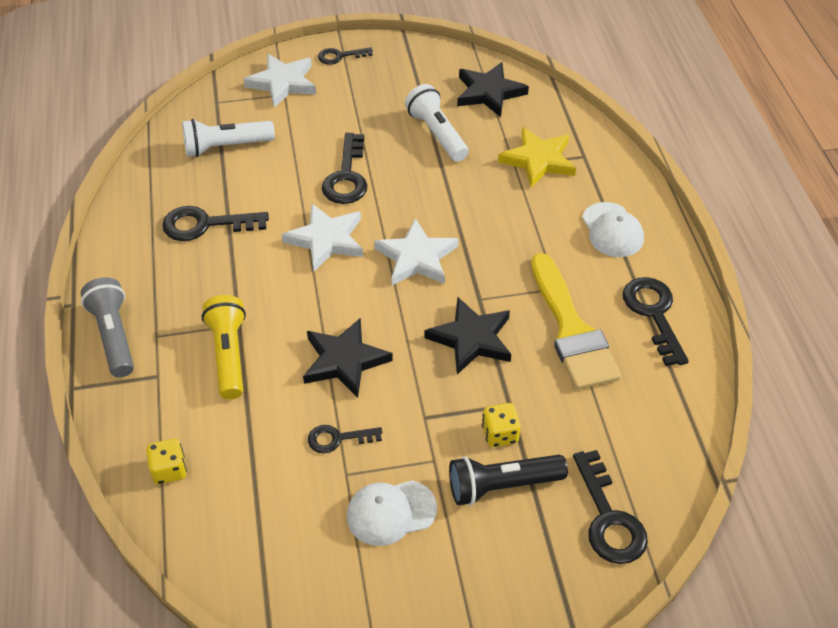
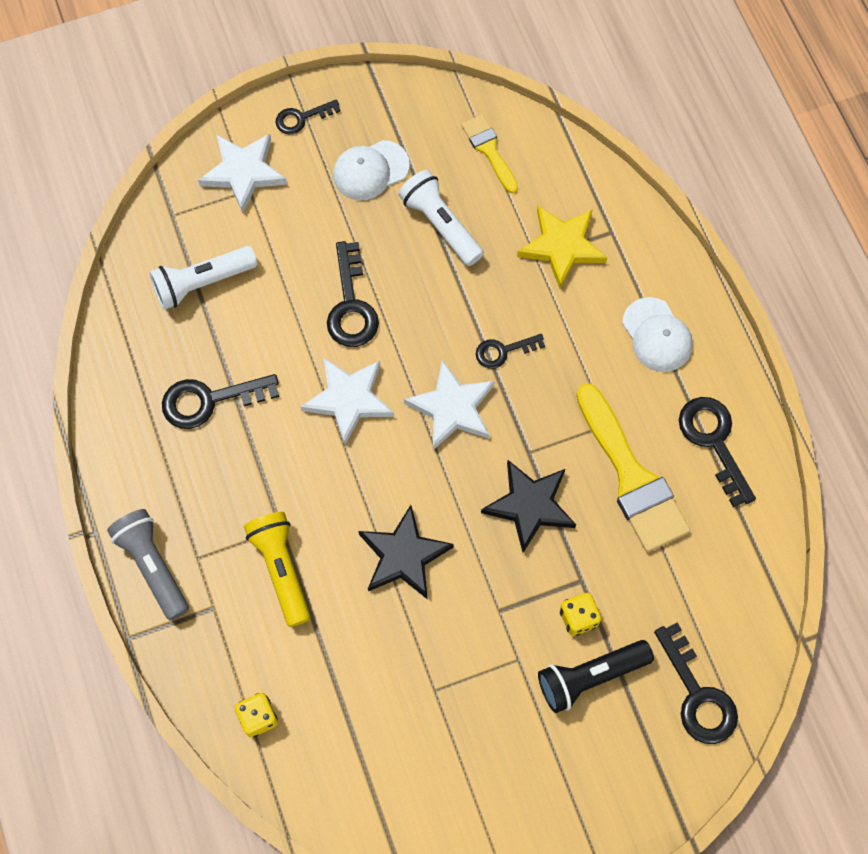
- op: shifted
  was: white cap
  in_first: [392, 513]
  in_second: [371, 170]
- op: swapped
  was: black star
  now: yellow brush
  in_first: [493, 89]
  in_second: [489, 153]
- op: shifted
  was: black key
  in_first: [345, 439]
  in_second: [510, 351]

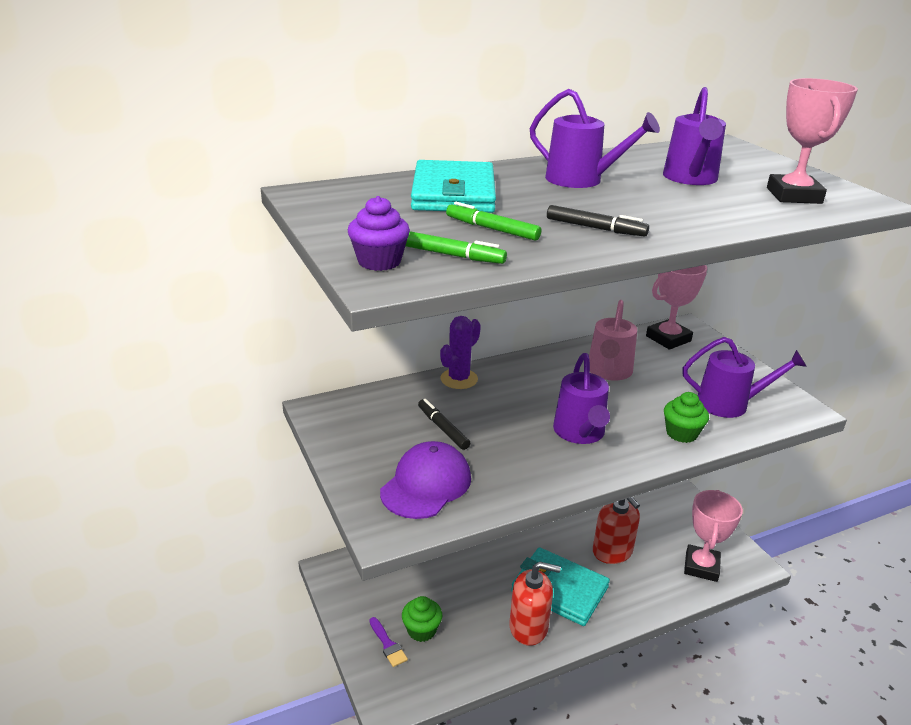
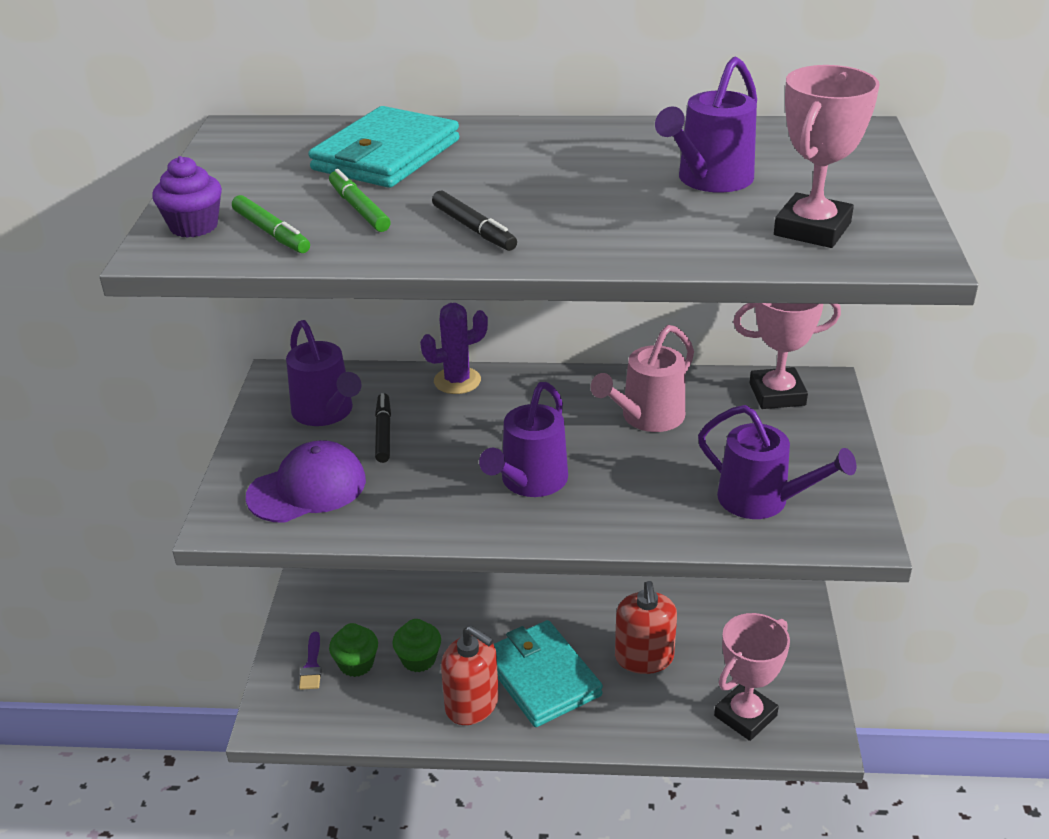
- op: shifted
  was: purple watering can
  in_first: [595, 138]
  in_second: [323, 373]
- op: shifted
  was: green cupcake
  in_first: [686, 417]
  in_second: [416, 645]

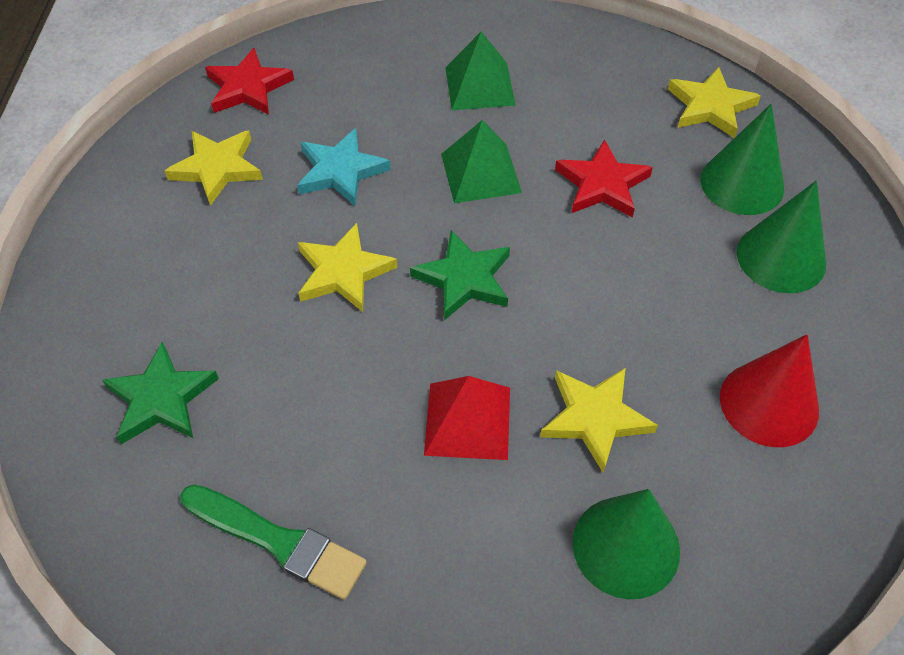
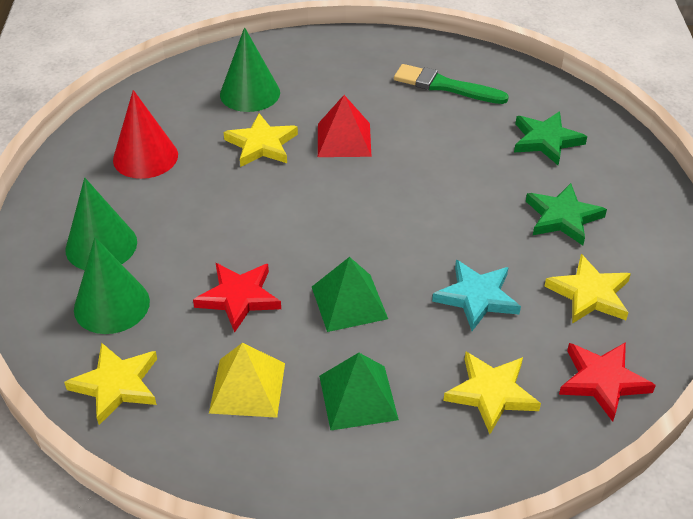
- op: new
  now: yellow pyramid
  in_second: [247, 380]
- op: shifted
  was: yellow star
  in_first: [348, 267]
  in_second: [492, 393]
- op: shifted
  was: green star
  in_first: [460, 275]
  in_second: [566, 214]

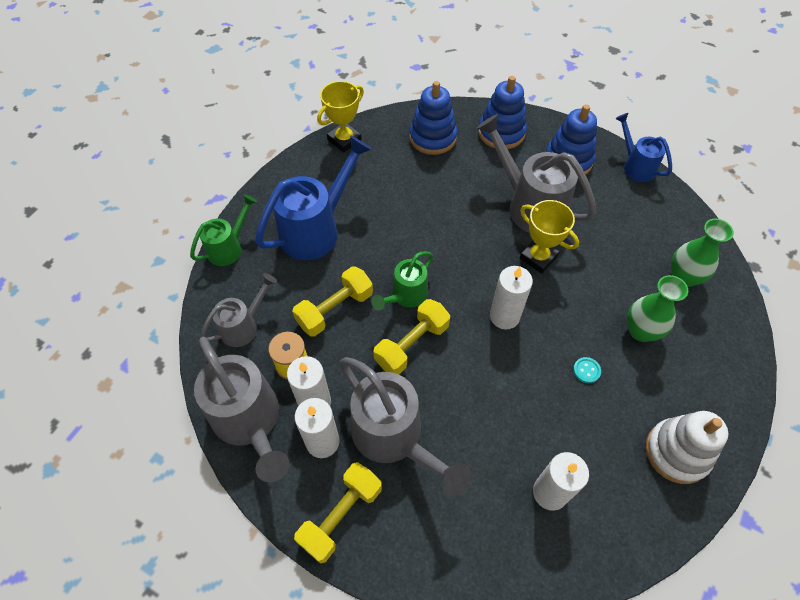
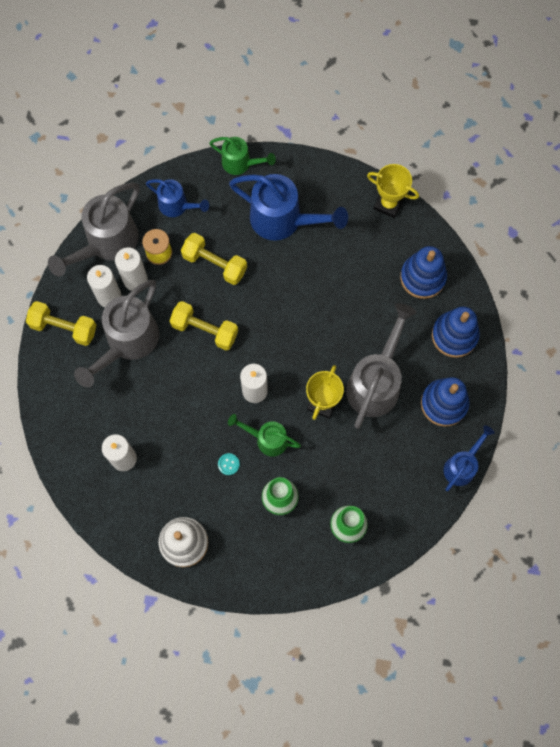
- op: repainted
  was: grey watering can
  now: blue watering can
  in_first: [239, 310]
  in_second: [177, 198]
- op: shifted
  was: green watering can
  in_first: [402, 280]
  in_second: [264, 435]

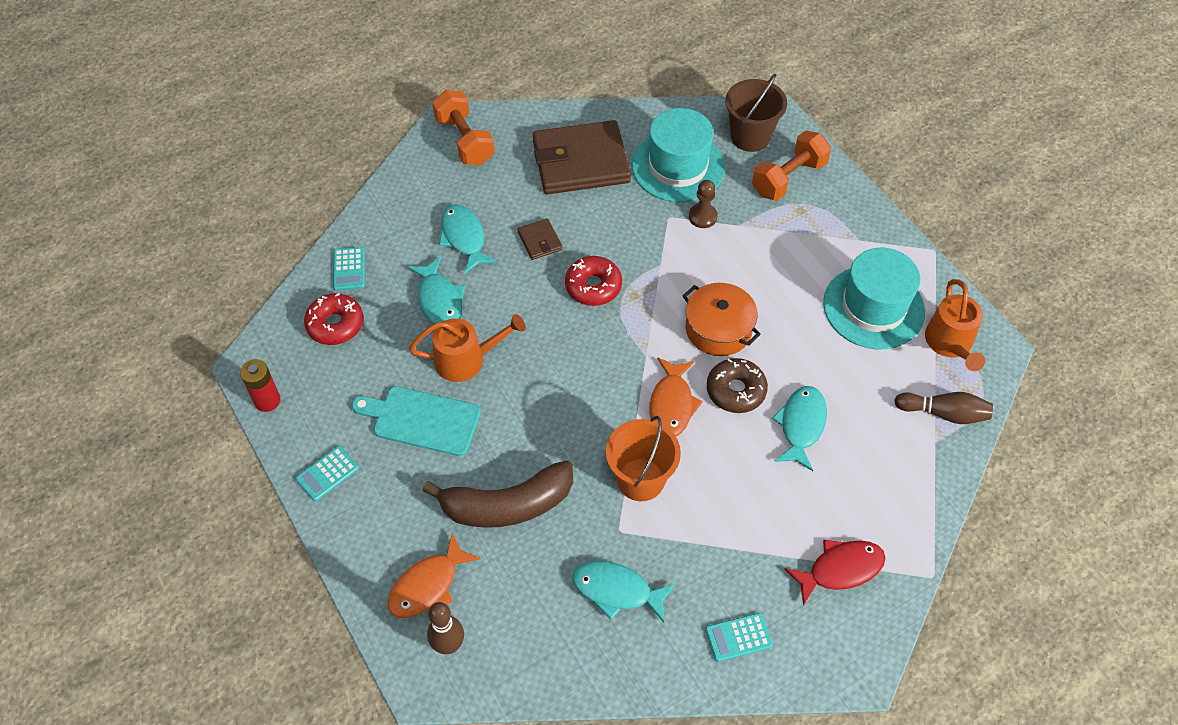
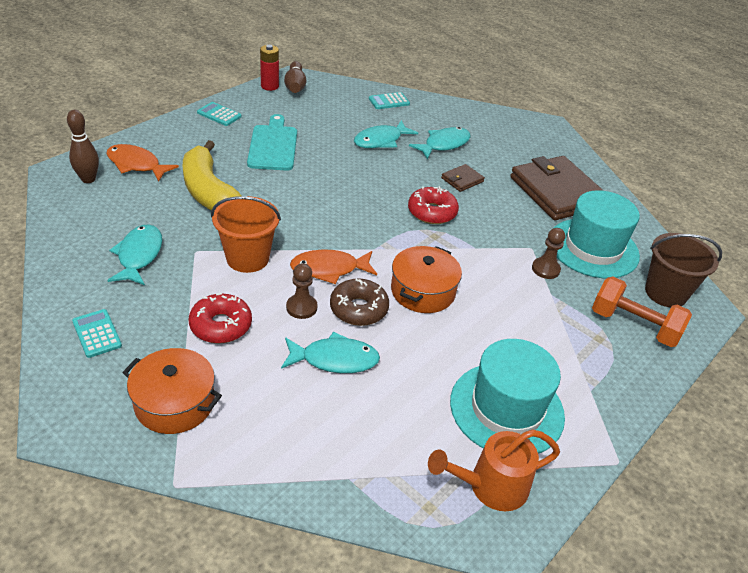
- op: swapped
  was: red fish
  now: orange pot
  in_first: [835, 573]
  in_second: [172, 391]
- op: repainted
  was: brown banana
  now: yellow banana
  in_first: [498, 494]
  in_second: [212, 175]
- op: shifted
  was: red donut
  in_first: [333, 319]
  in_second: [220, 318]
- op: shifted
  was: brown bowling pin
  in_first: [943, 408]
  in_second: [295, 77]
- op: new
  now: brown pawn
  in_second: [302, 291]
- op: gone
  was: orange watering can
  in_first: [467, 348]
- op: gone
  was: orange dumbbell
  in_first: [463, 127]

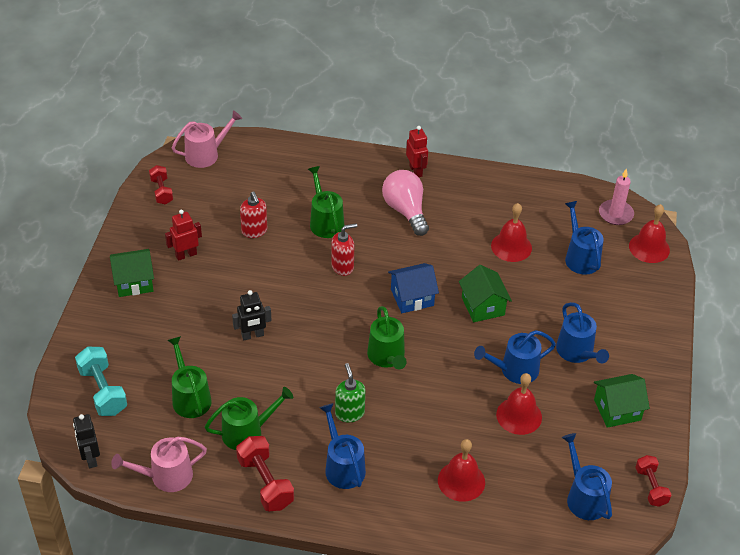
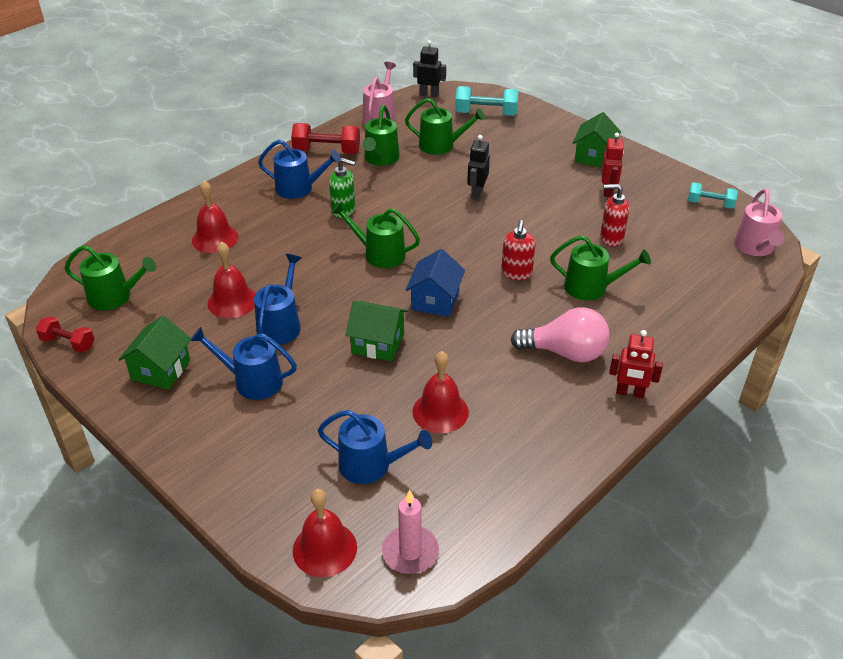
- op: repainted
  was: blue watering can
  now: green watering can
  in_first: [587, 476]
  in_second: [110, 277]
- op: repainted
  was: red dumbbell
  now: turquoise dumbbell
  in_first: [161, 185]
  in_second: [713, 195]

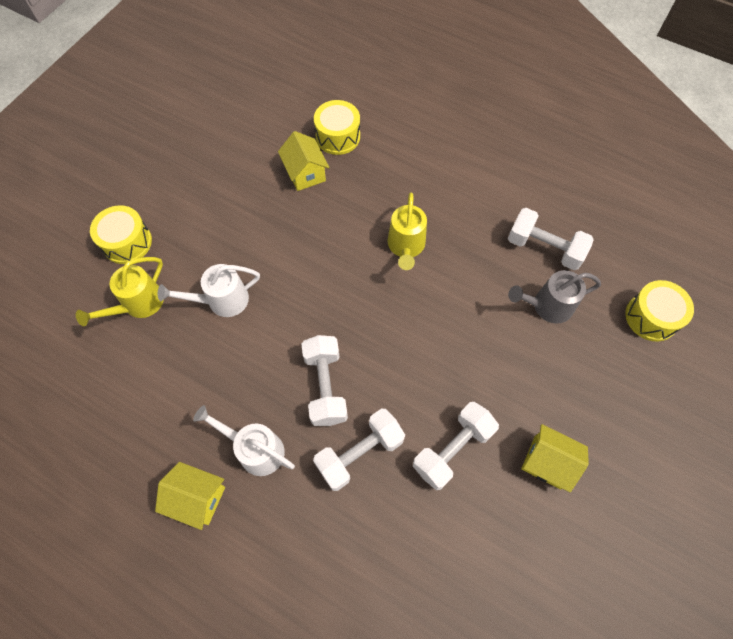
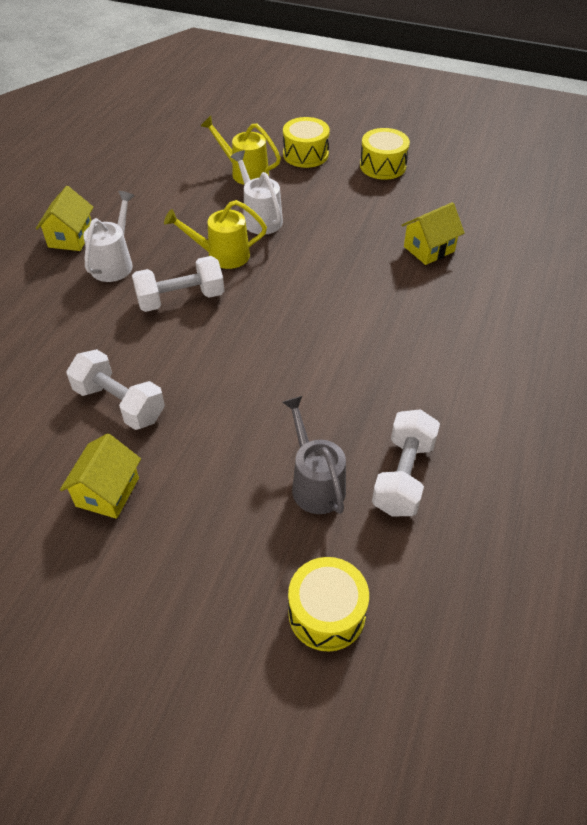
- op: shifted
  was: yellow watering can
  in_first: [407, 231]
  in_second: [215, 234]
- op: shifted
  was: yellow drum
  in_first: [337, 127]
  in_second: [385, 154]
- op: gone
  was: white dumbbell
  in_first: [359, 449]

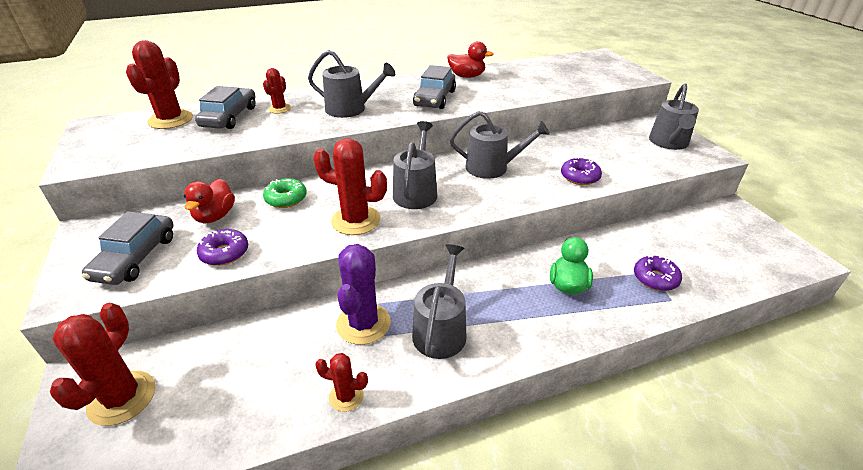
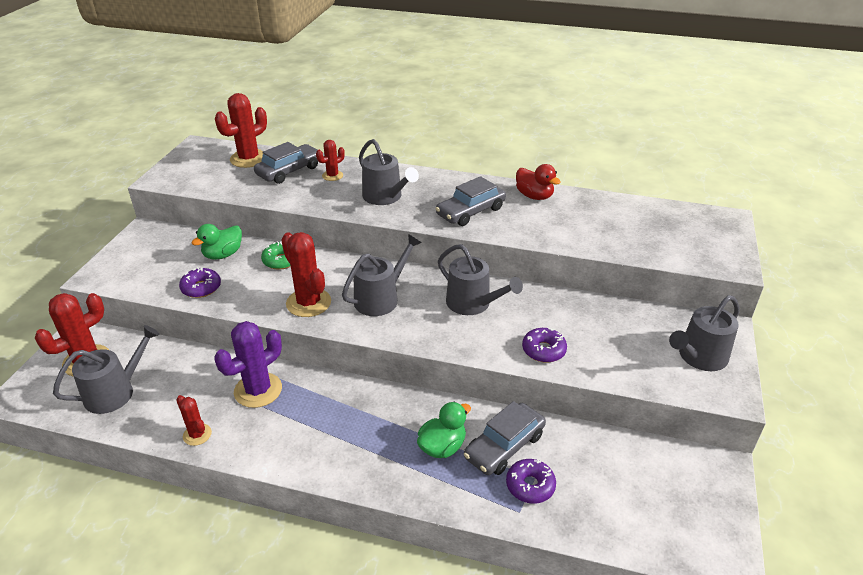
- op: shifted
  was: grey watering can
  in_first: [439, 301]
  in_second: [106, 369]
- op: repainted
  was: red duck
  now: green duck
  in_first: [209, 201]
  in_second: [216, 242]
- op: shifted
  was: grey car
  in_first: [128, 248]
  in_second: [505, 438]

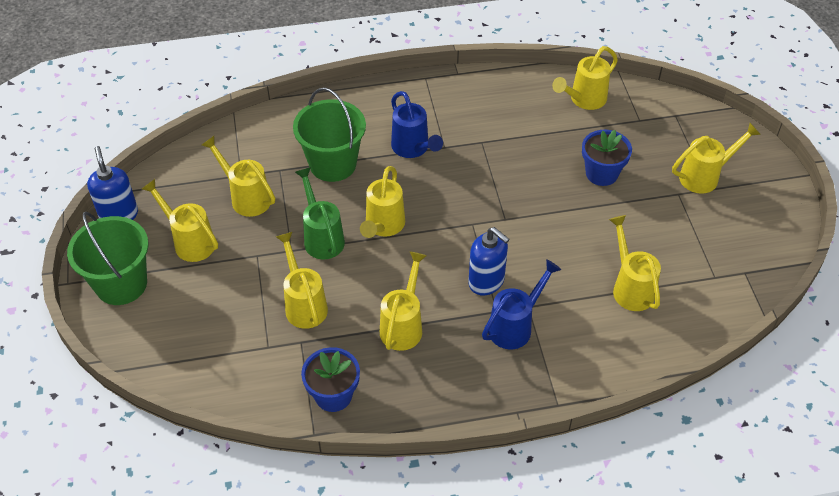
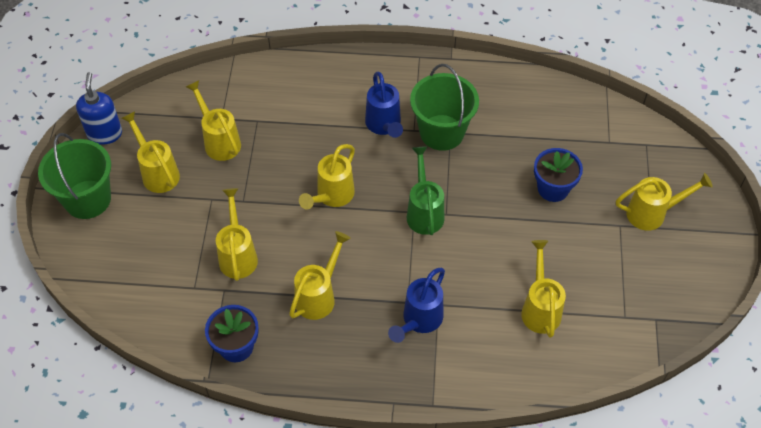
- op: rotated
  was: blue watering can
  in_first: [521, 304]
  in_second: [416, 305]
  clockwise: 150
- op: shifted
  was: green watering can
  in_first: [320, 213]
  in_second: [425, 190]
- op: shifted
  was: green bucket
  in_first: [329, 134]
  in_second: [444, 107]
- op: gone
  was: blue soap dispenser
  in_first: [489, 261]
- op: gone
  was: yellow watering can
  in_first: [585, 78]

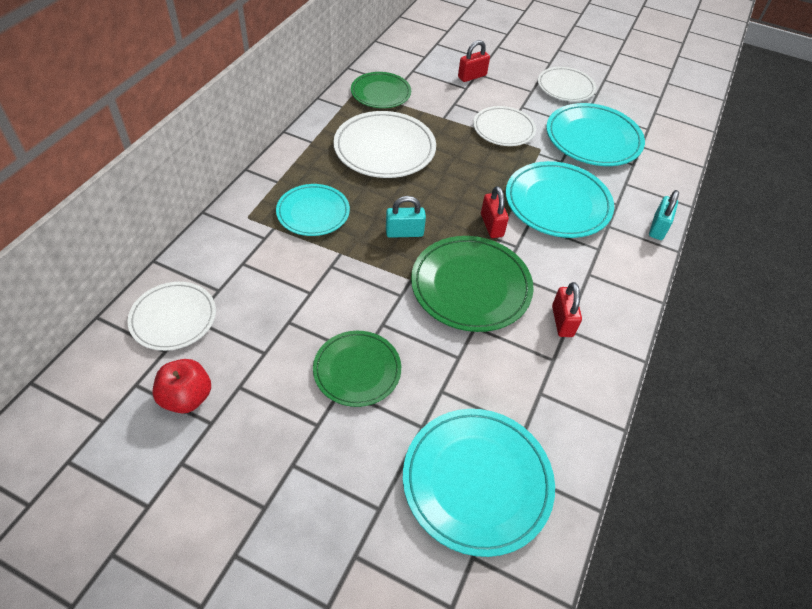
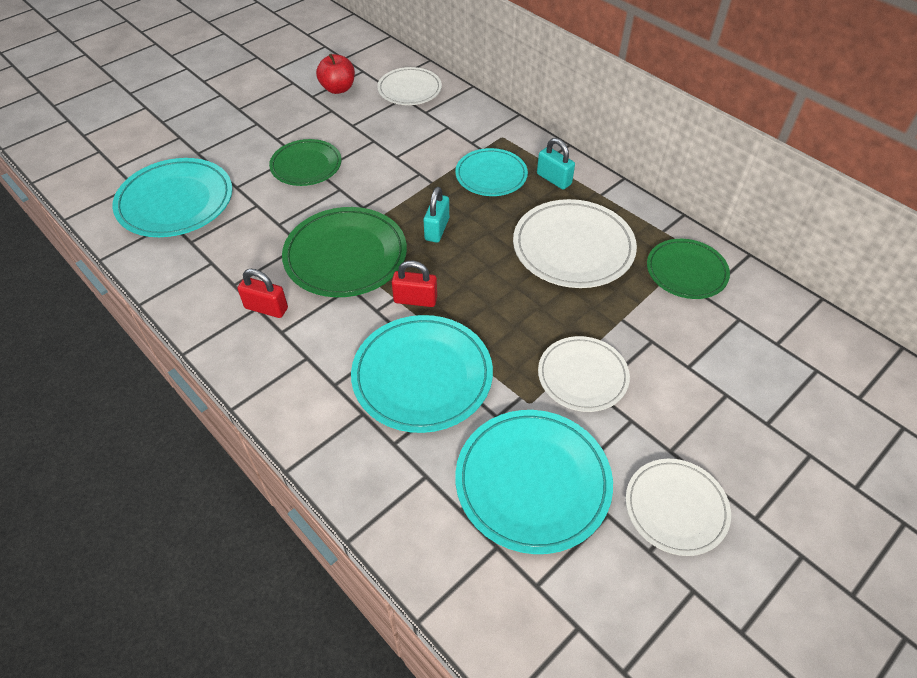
- op: shifted
  was: turquoise padlock
  in_first: [664, 215]
  in_second: [556, 163]
- op: gone
  was: red padlock
  in_first: [474, 61]

